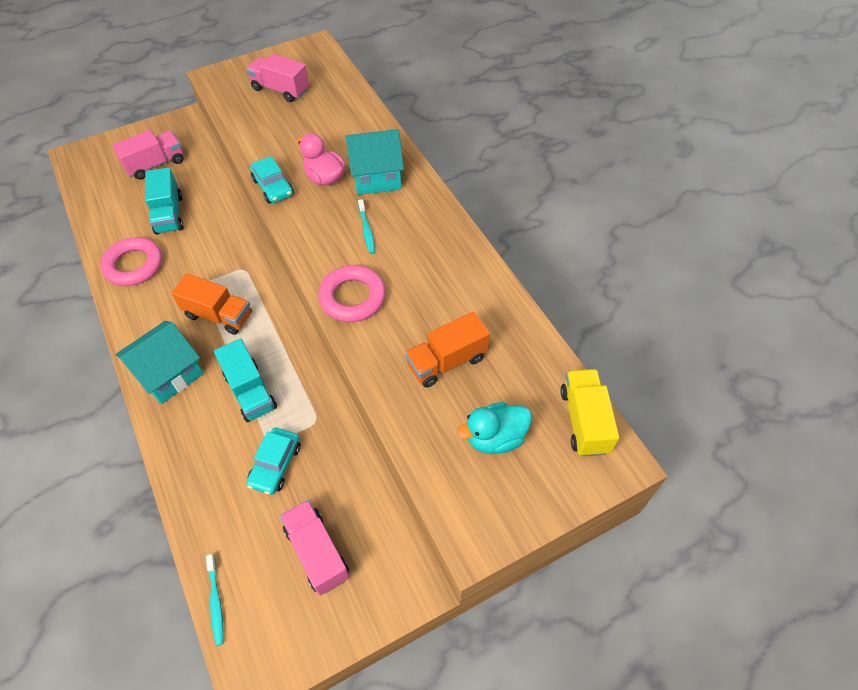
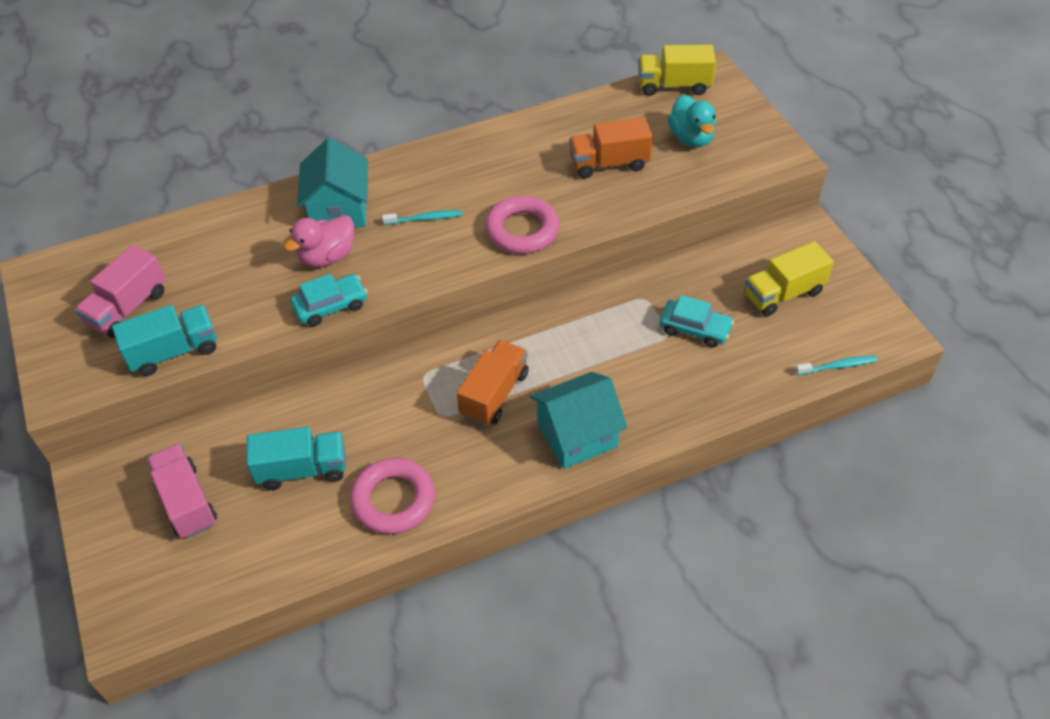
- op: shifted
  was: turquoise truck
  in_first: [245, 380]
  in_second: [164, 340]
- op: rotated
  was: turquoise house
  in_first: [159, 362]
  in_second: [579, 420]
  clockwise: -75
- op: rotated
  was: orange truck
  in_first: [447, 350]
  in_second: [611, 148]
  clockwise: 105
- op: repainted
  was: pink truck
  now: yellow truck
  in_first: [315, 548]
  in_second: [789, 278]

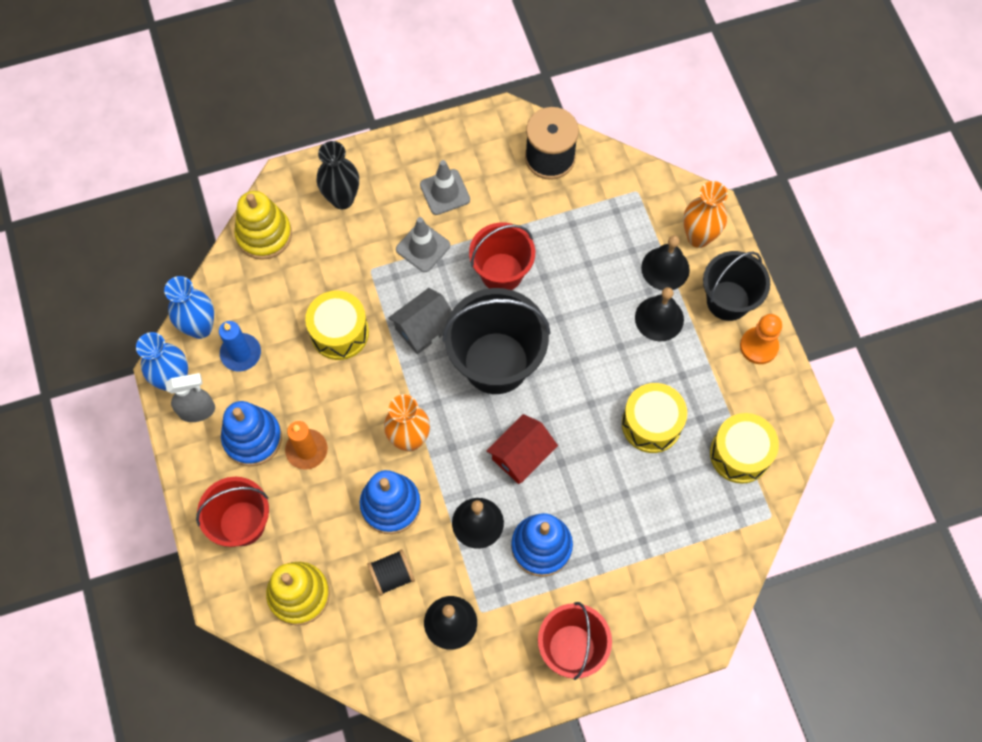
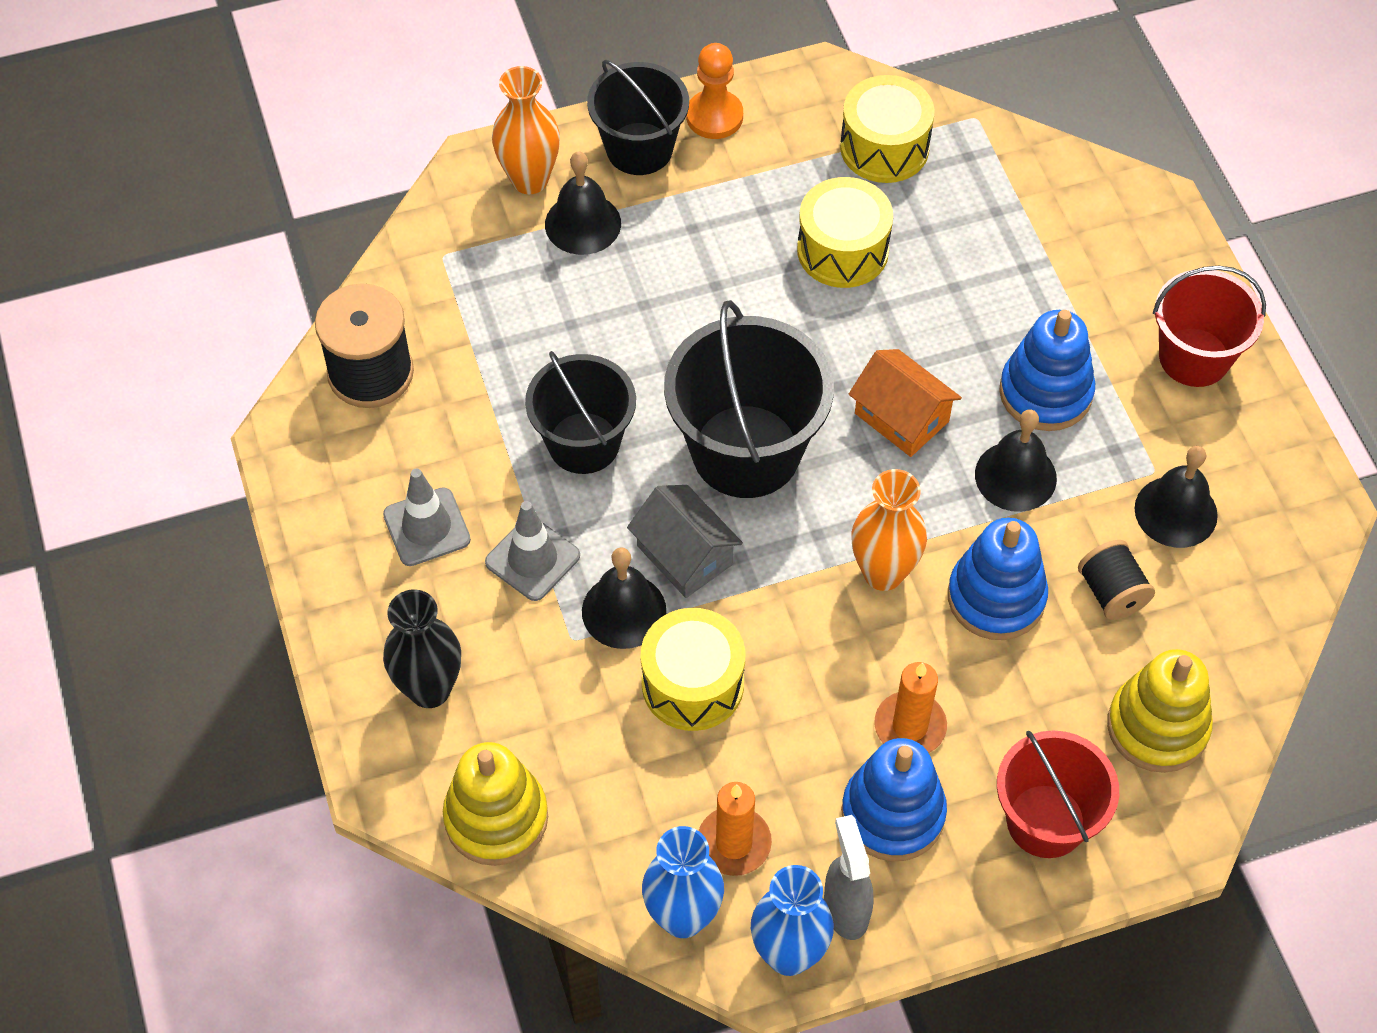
- op: repainted
  was: red bucket
  now: black bucket
  in_first: [502, 256]
  in_second: [580, 412]
- op: shifted
  was: black bell
  in_first: [659, 314]
  in_second: [624, 598]
- op: repainted
  was: blue candle
  now: orange candle
  in_first: [240, 346]
  in_second: [735, 829]
- op: repainted
  was: red house
  now: orange house
  in_first: [522, 449]
  in_second: [905, 403]

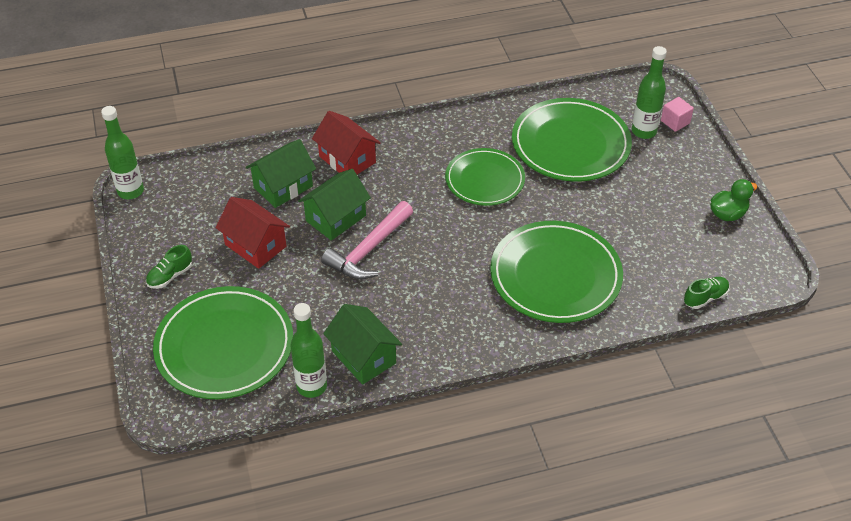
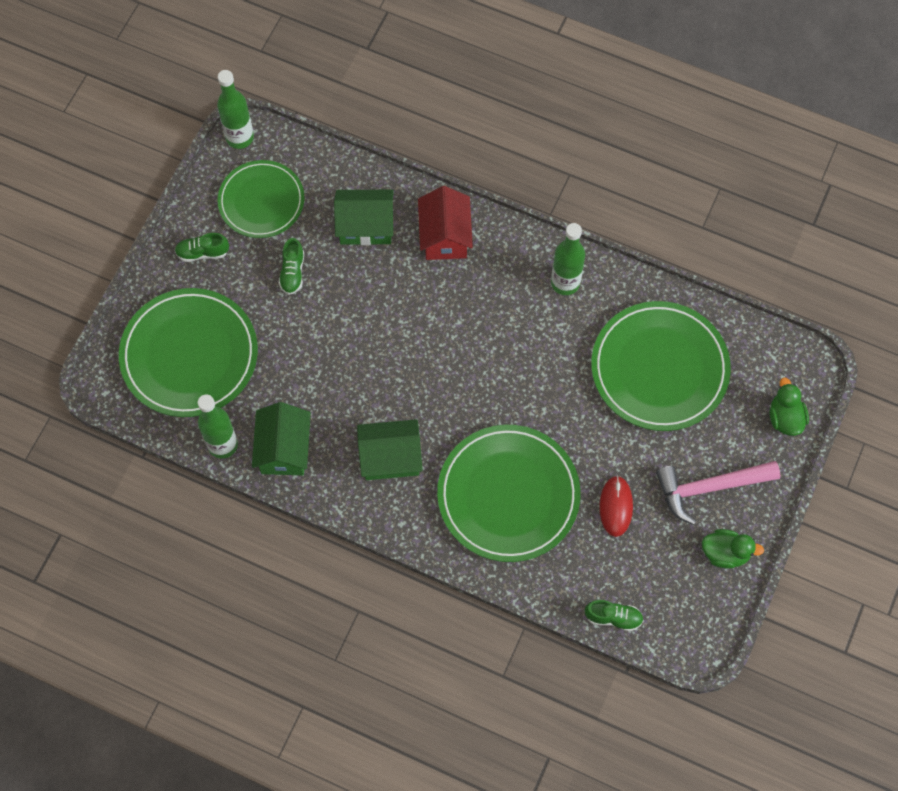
- op: shifted
  was: green plate
  in_first: [485, 177]
  in_second: [260, 199]
- op: swapped
  was: red house
  now: green shoe
  in_first: [252, 233]
  in_second: [291, 266]
- op: shifted
  was: green house
  in_first: [334, 205]
  in_second: [390, 449]
- op: shifted
  was: green bottle
  in_first: [649, 92]
  in_second: [568, 259]
- op: new
  now: red mouse
  in_second: [616, 506]
- op: shifted
  was: pink hammer
  in_first: [367, 240]
  in_second: [718, 493]
- op: swapped
  was: pink cube
  now: green duck
  in_first: [677, 114]
  in_second: [789, 406]

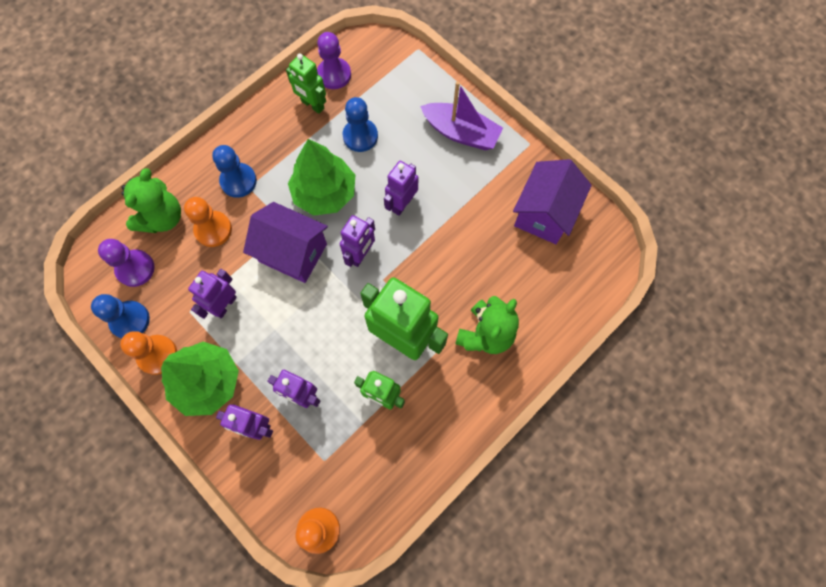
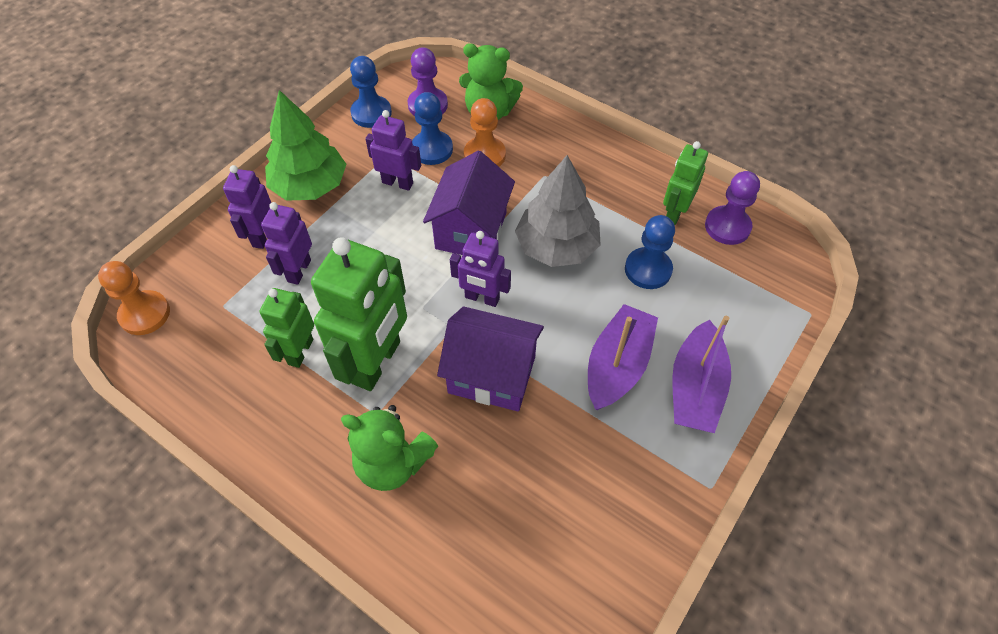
- op: shifted
  was: blue pawn
  in_first: [234, 171]
  in_second: [432, 128]
- op: shifted
  was: purple house
  in_first: [552, 201]
  in_second: [490, 359]
- op: repainted
  was: green tree
  now: grey tree
  in_first: [321, 177]
  in_second: [558, 211]
- op: new
  now: purple boat
  in_second: [623, 357]
- op: gone
  was: orange pawn
  in_first: [148, 353]
- op: gone
  was: purple robot
  in_first: [401, 188]

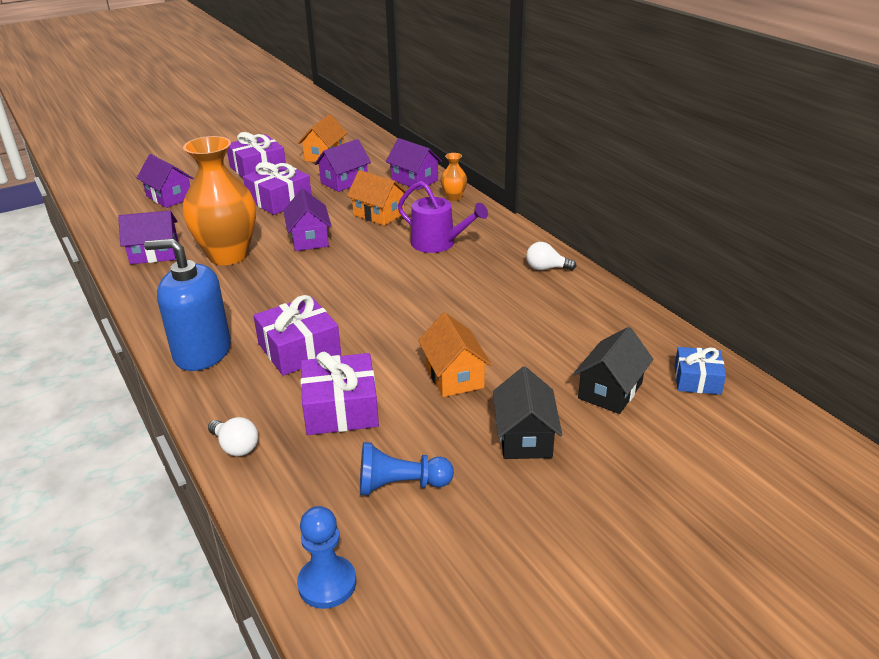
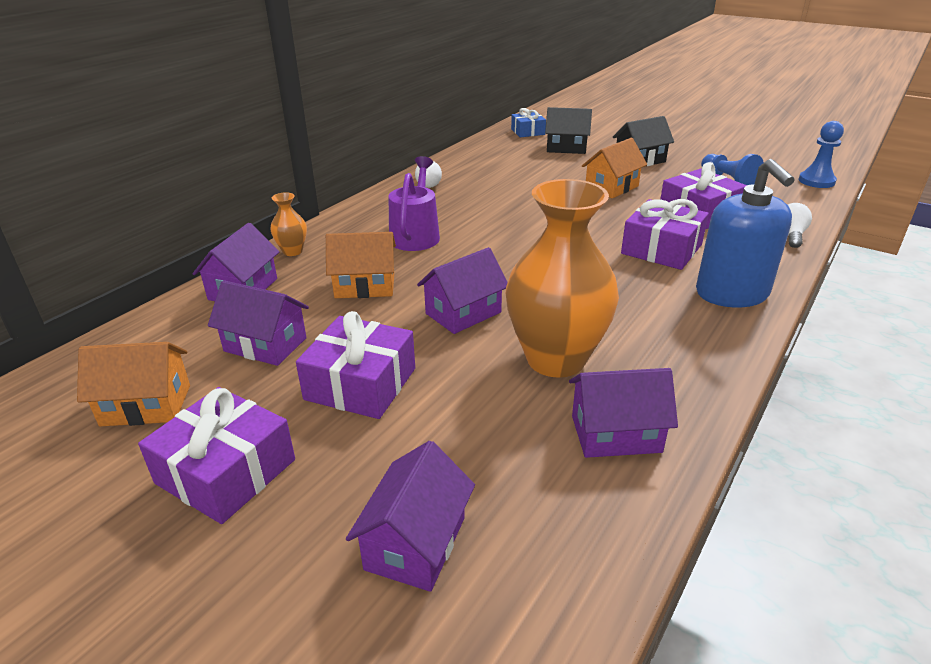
- op: rotated
  was: orange house
  in_first: [376, 198]
  in_second: [361, 265]
  clockwise: 75
- op: rotated
  was: purple house
  in_first: [148, 237]
  in_second: [623, 413]
  clockwise: -60

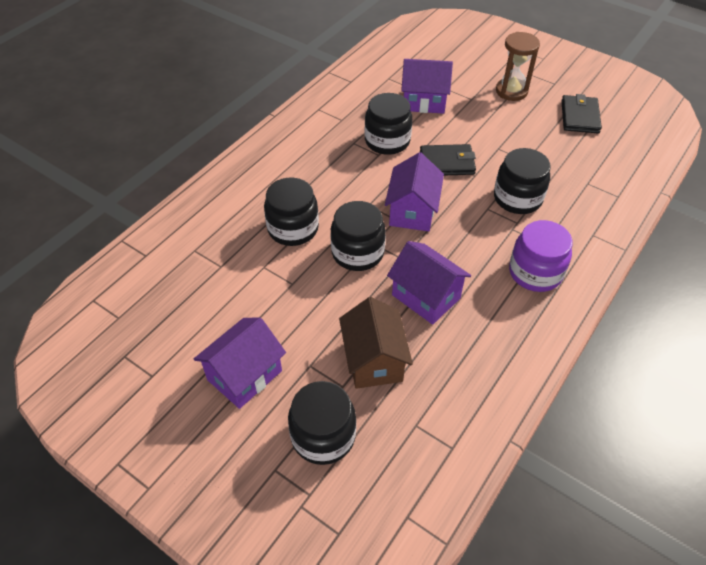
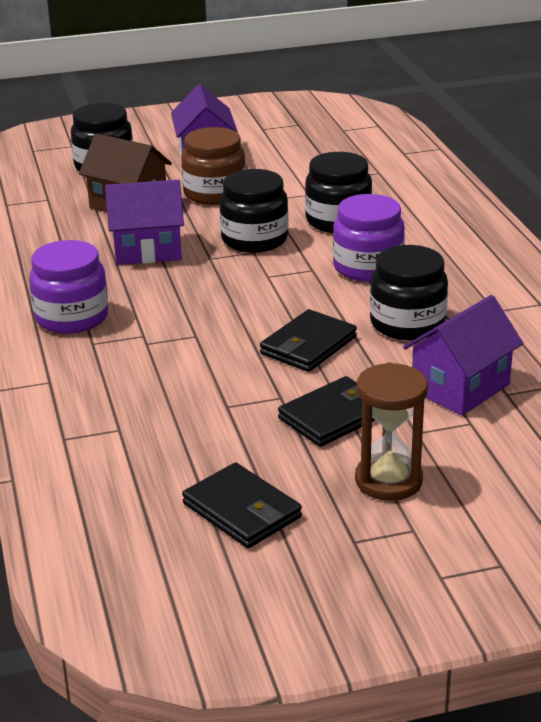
- op: new
  now: brown jar
  in_second: [213, 166]
- op: new
  now: black wallet
  in_second: [326, 411]
- op: new
  now: purple jar
  in_second: [369, 238]
- op: gone
  was: purple house
  in_first: [414, 191]
- op: gone
  was: black jar
  in_first: [522, 181]

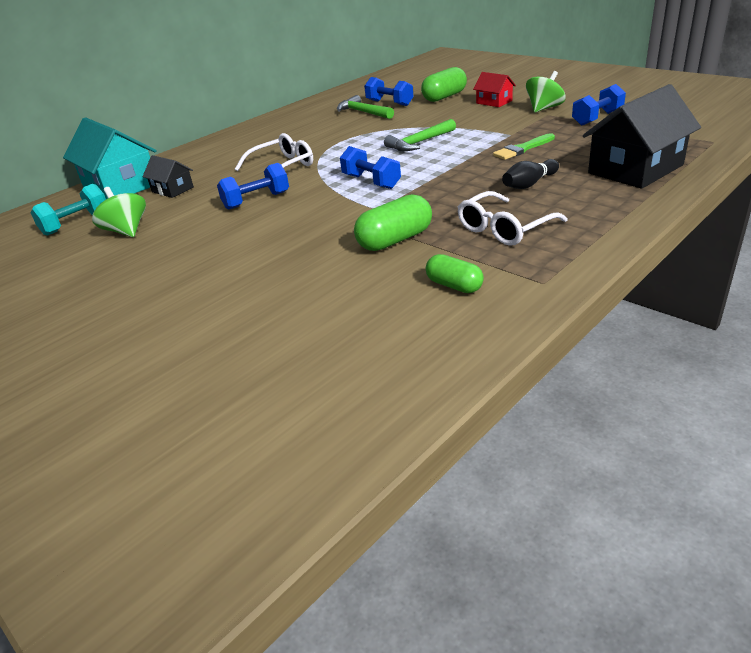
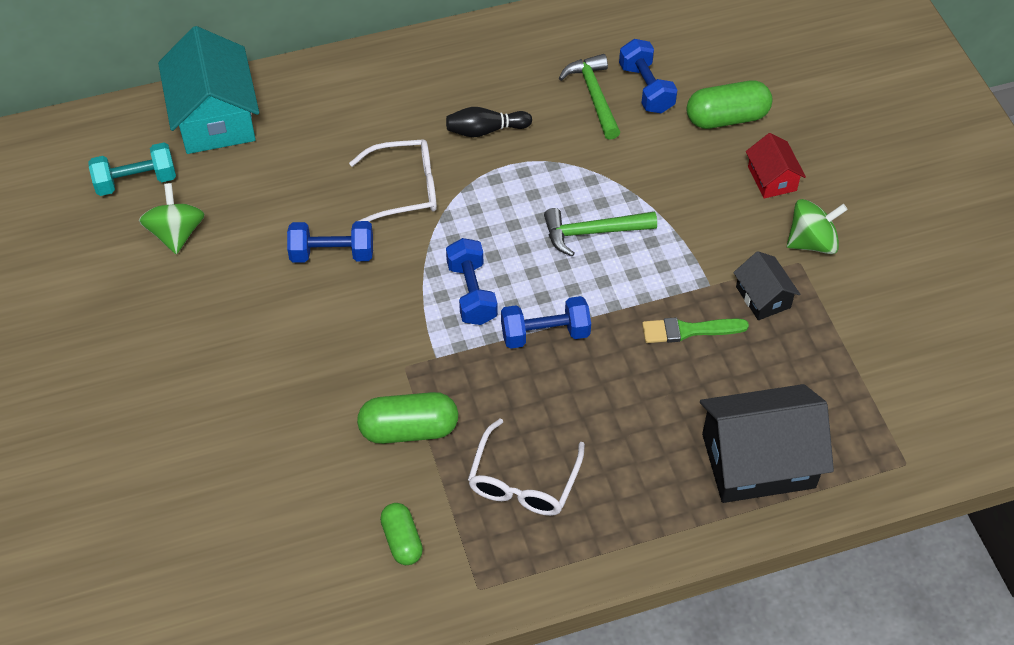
- op: shifted
  was: black bowling pin
  in_first: [530, 174]
  in_second: [489, 122]
- op: rotated
  was: white glasses
  in_first: [513, 218]
  in_second: [526, 467]
  clockwise: -60
- op: shifted
  was: blue dumbbell
  in_first: [599, 105]
  in_second: [546, 322]
- op: shifted
  was: black house
  in_first: [168, 176]
  in_second: [766, 285]

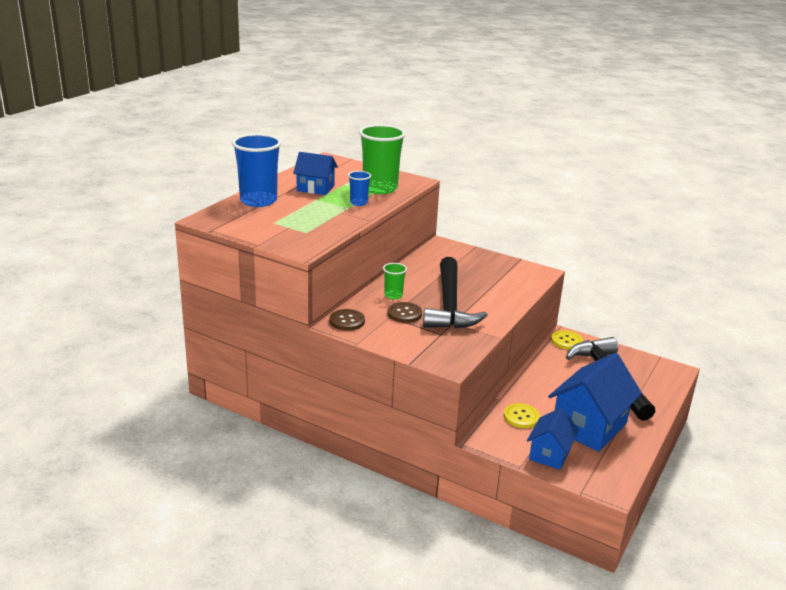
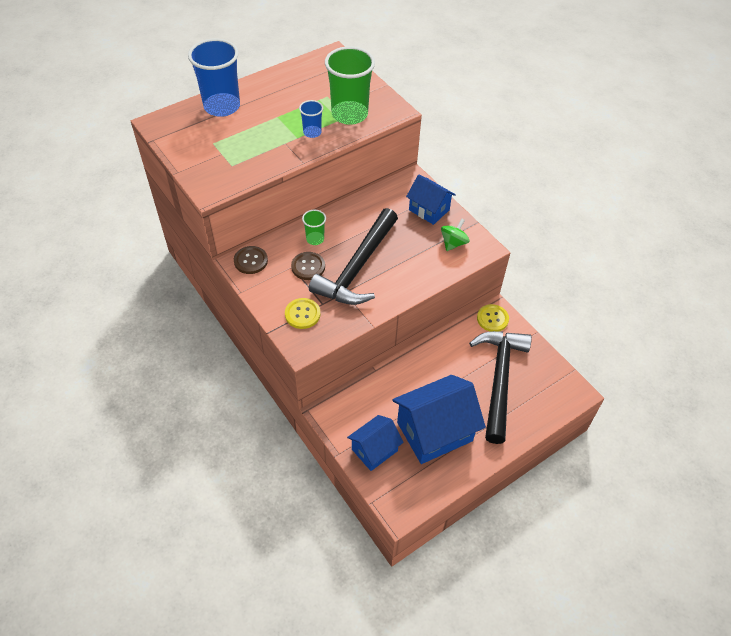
- op: shifted
  was: yellow button
  in_first: [522, 415]
  in_second: [302, 313]
- op: shifted
  was: blue house
  in_first: [315, 173]
  in_second: [431, 200]
- op: new
  now: green spinning top
  in_second: [455, 235]

